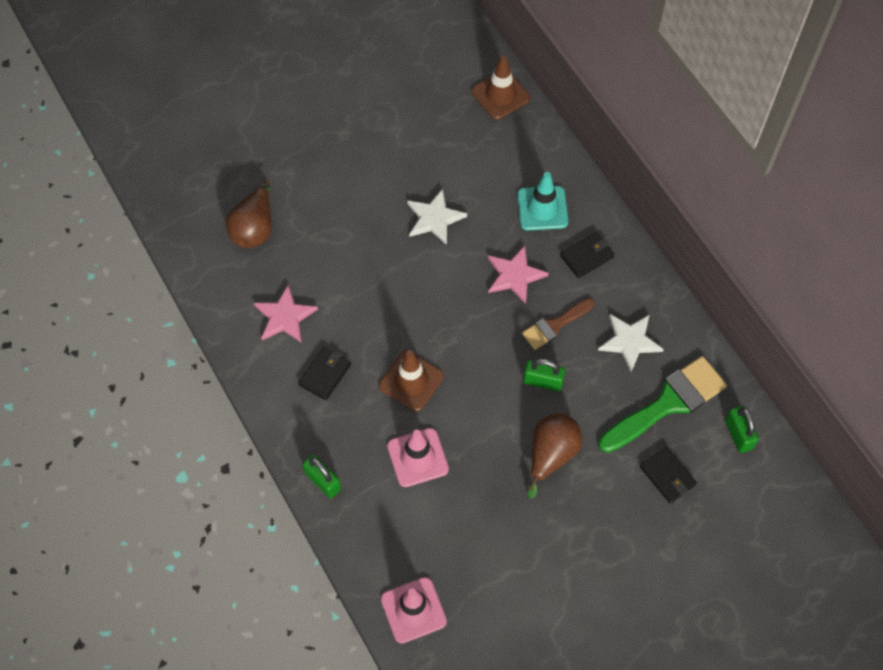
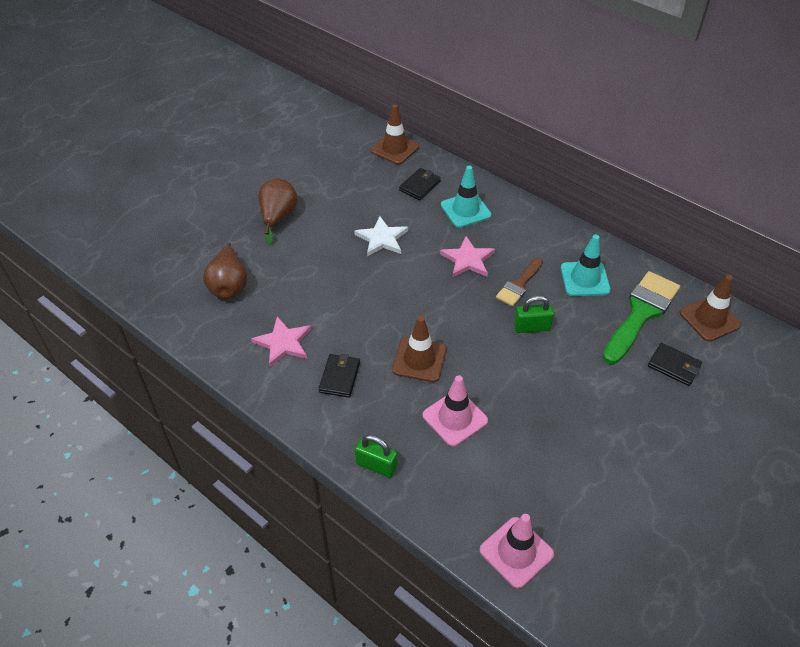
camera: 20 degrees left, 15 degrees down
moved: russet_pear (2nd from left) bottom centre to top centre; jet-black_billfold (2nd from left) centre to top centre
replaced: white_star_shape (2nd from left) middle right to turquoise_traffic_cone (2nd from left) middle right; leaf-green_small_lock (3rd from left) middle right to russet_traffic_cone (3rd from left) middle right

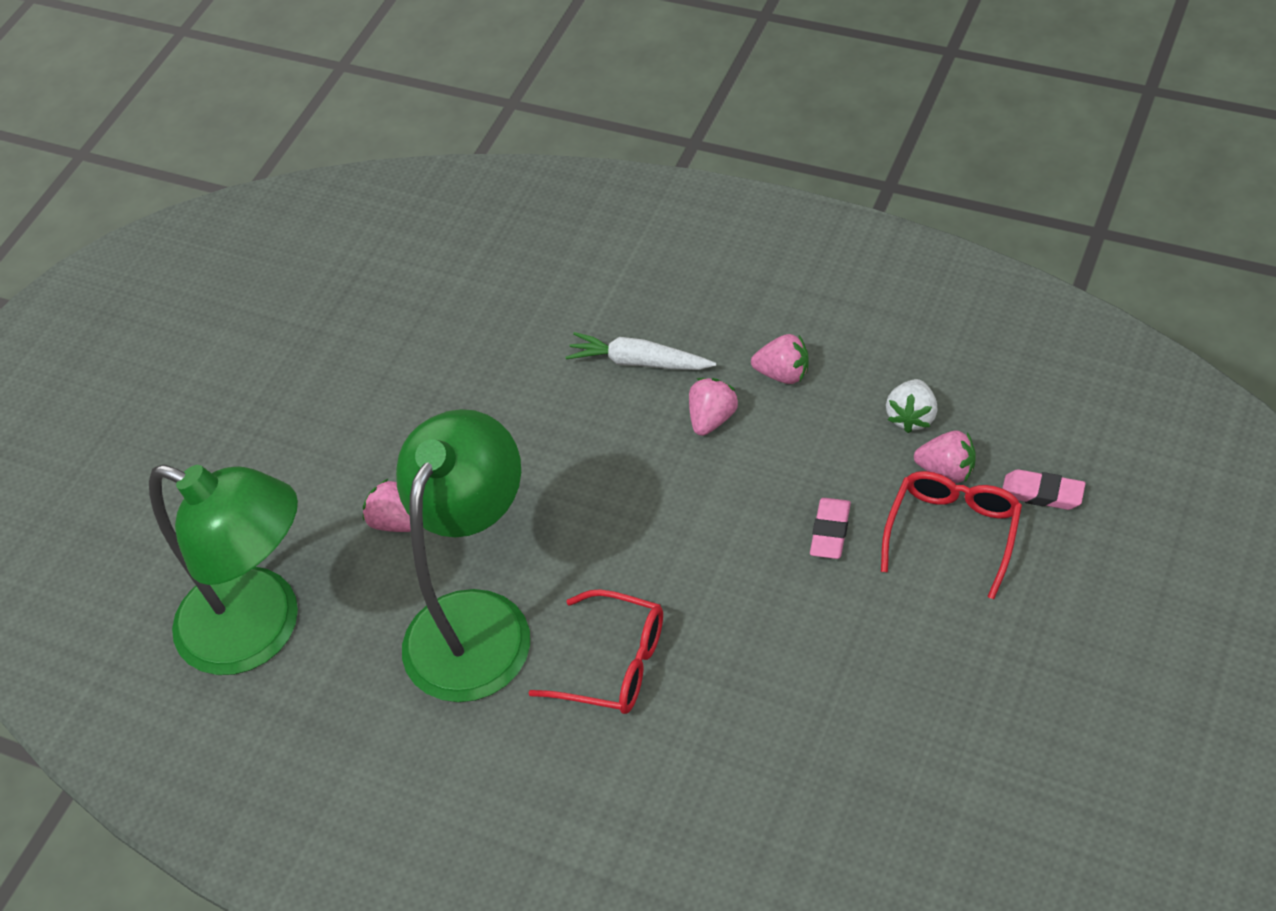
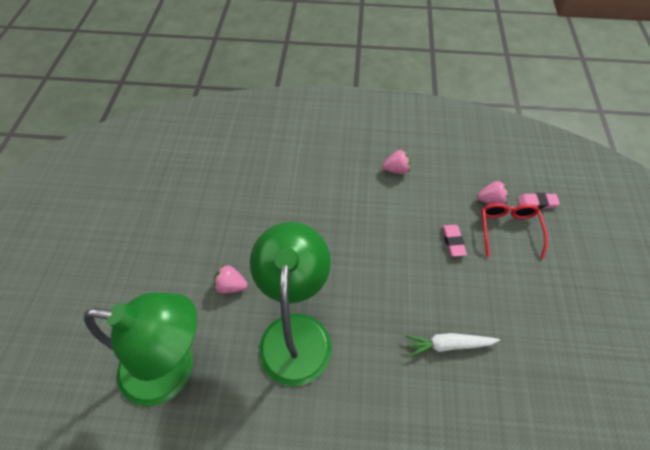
camera: 25 degrees left, 5 degrees up
removed: crimson_spectacles (1st from left) bottom centre; pink_berry (2nd from left) centre; white_berry middle right
moved: white_carrot centre to bottom right

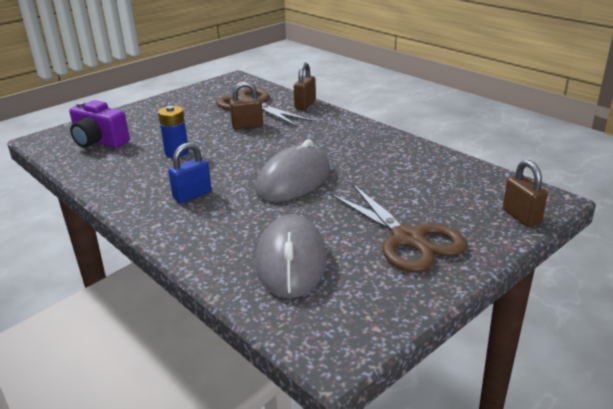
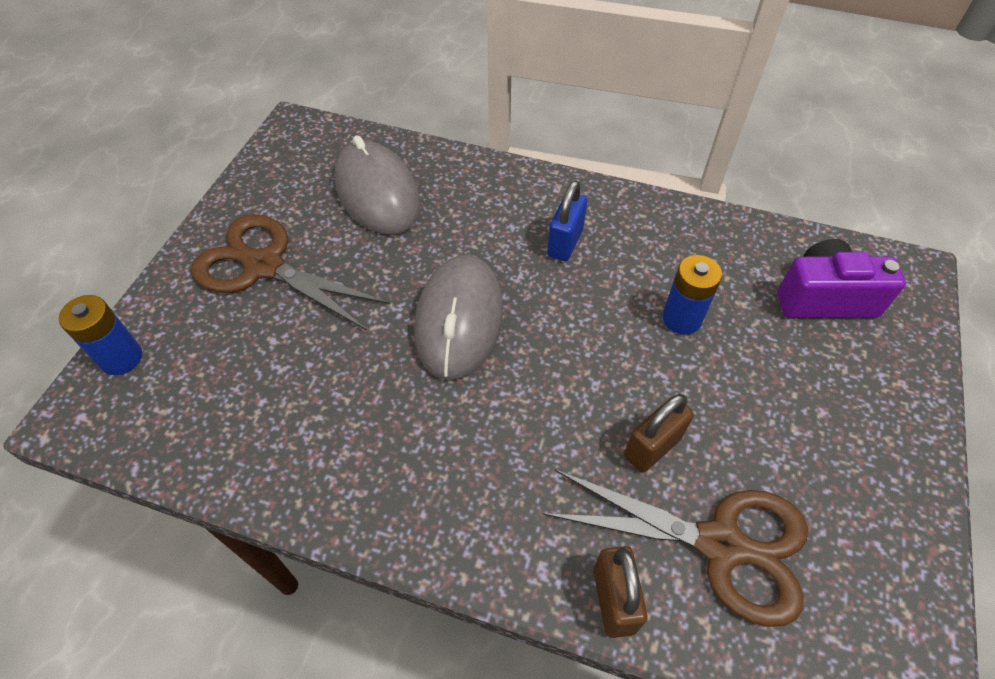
camera: 150 degrees right, 25 degrees up
replaced: russet_small_lock (3rd from left) middle right to cobalt_AA_battery (1st from left) middle left

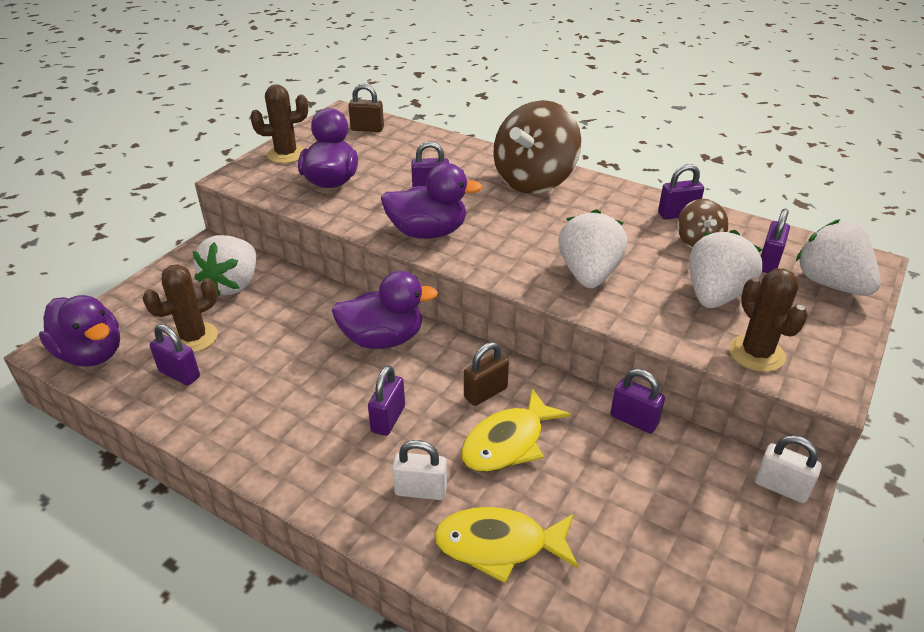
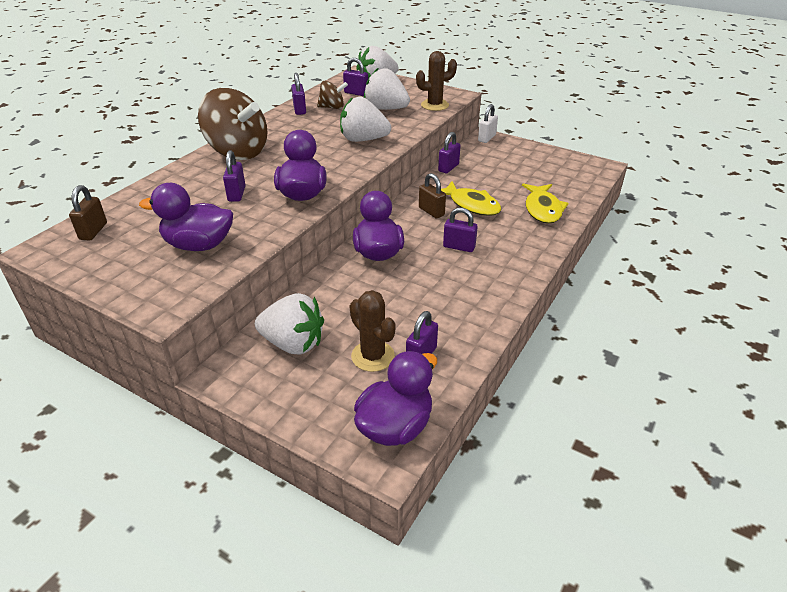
camera: 90 degrees left, 0 degrees up
removed: russet_cactus (2nd from left) top left; white_small_lock (1st from left) bottom centre

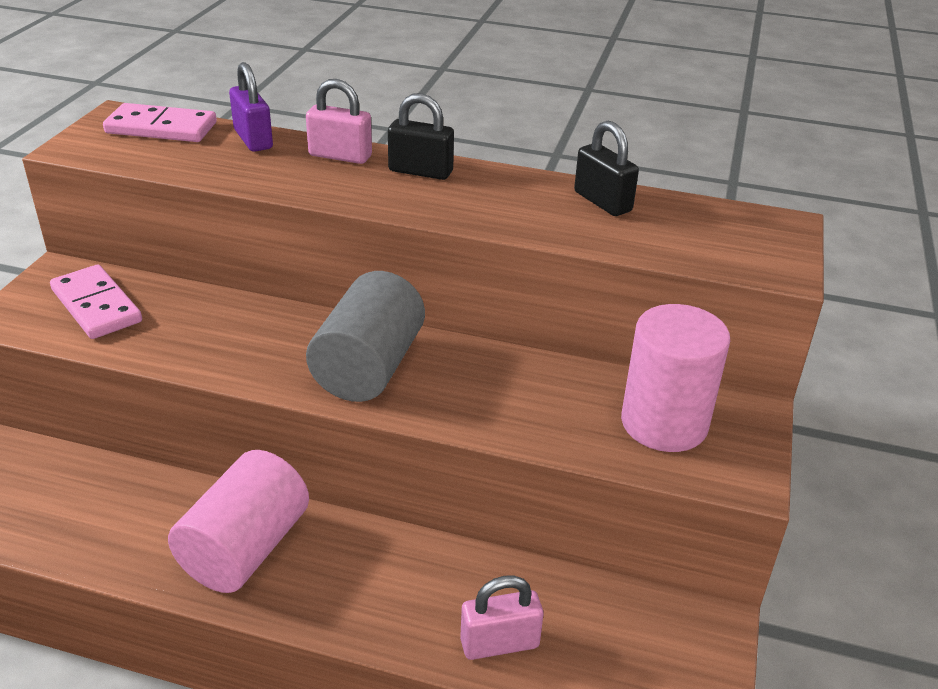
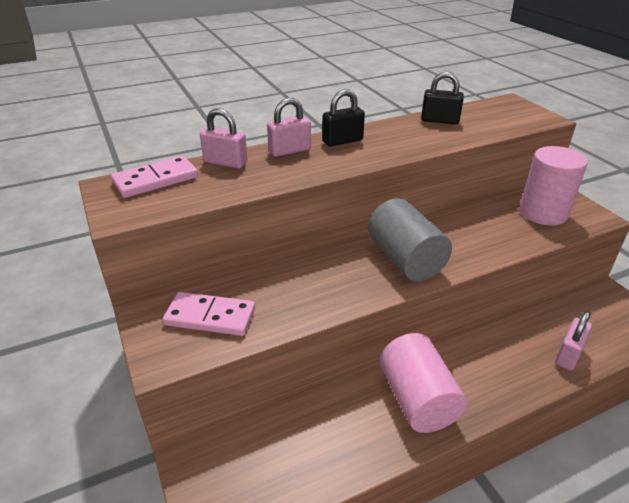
camera: 40 degrees left, 0 degrees up
recoloured: purple_small_lock top left to pink_small_lock (1st from left) top centre

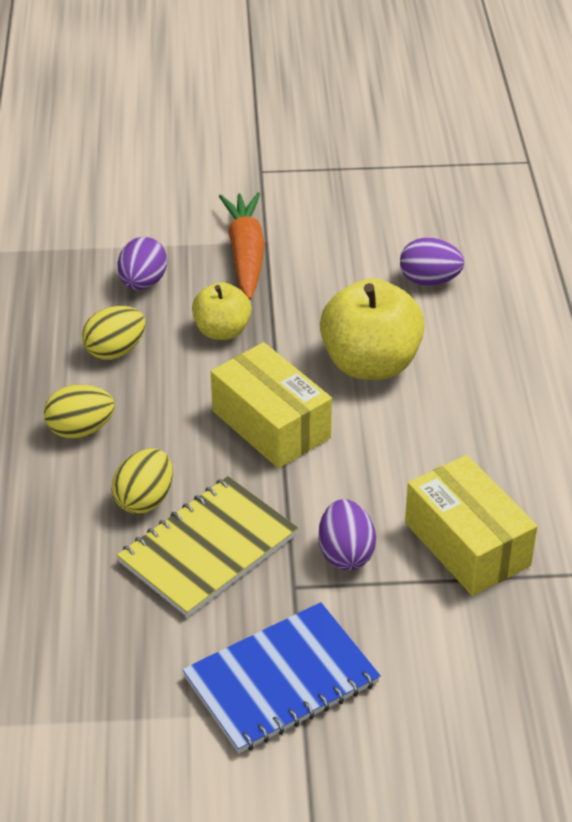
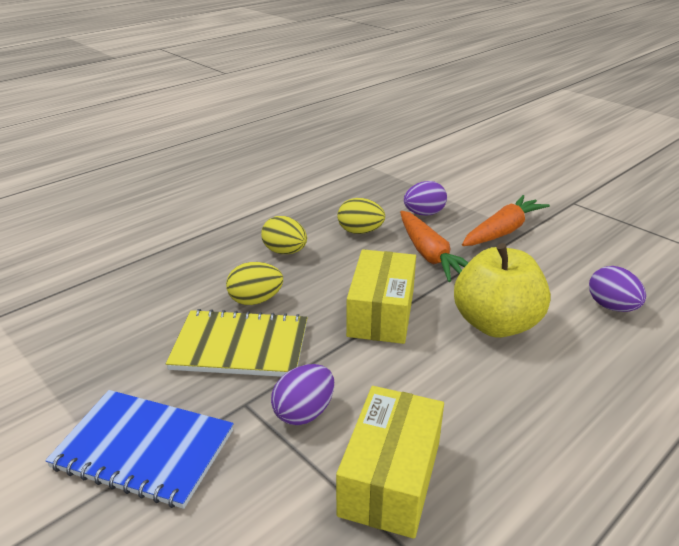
camera: 50 degrees right, 10 degrees down
replaced: golden_apple_fruit (1st from left) centre to orange-coloured_carrot (1st from left) centre

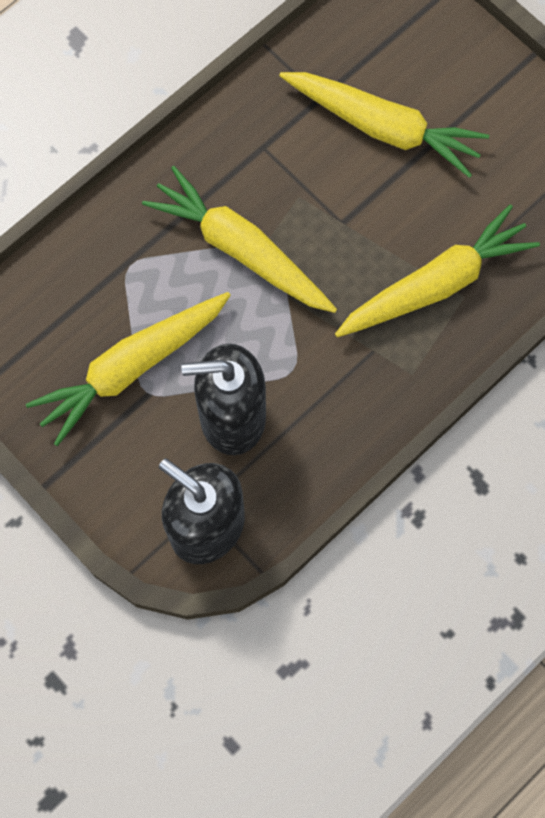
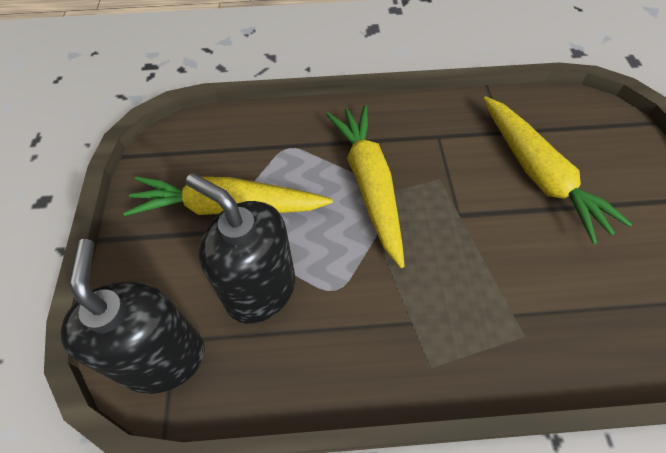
camera: 40 degrees right, 15 degrees down
removed: golden_carrot (4th from left) top right

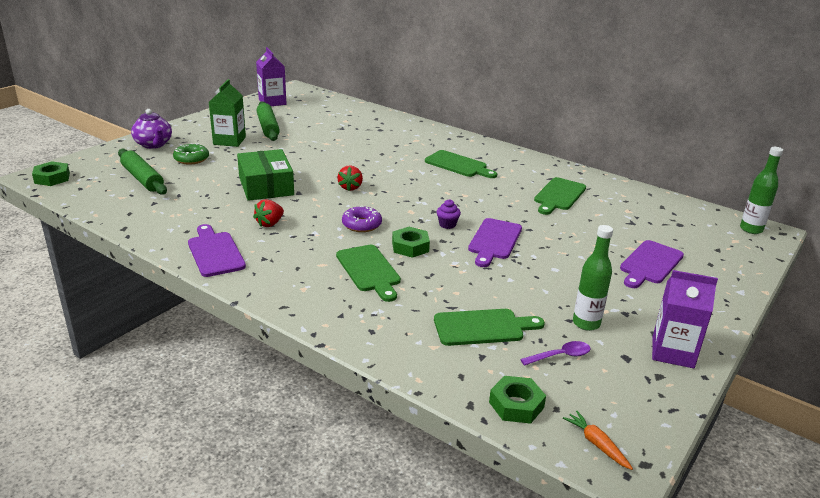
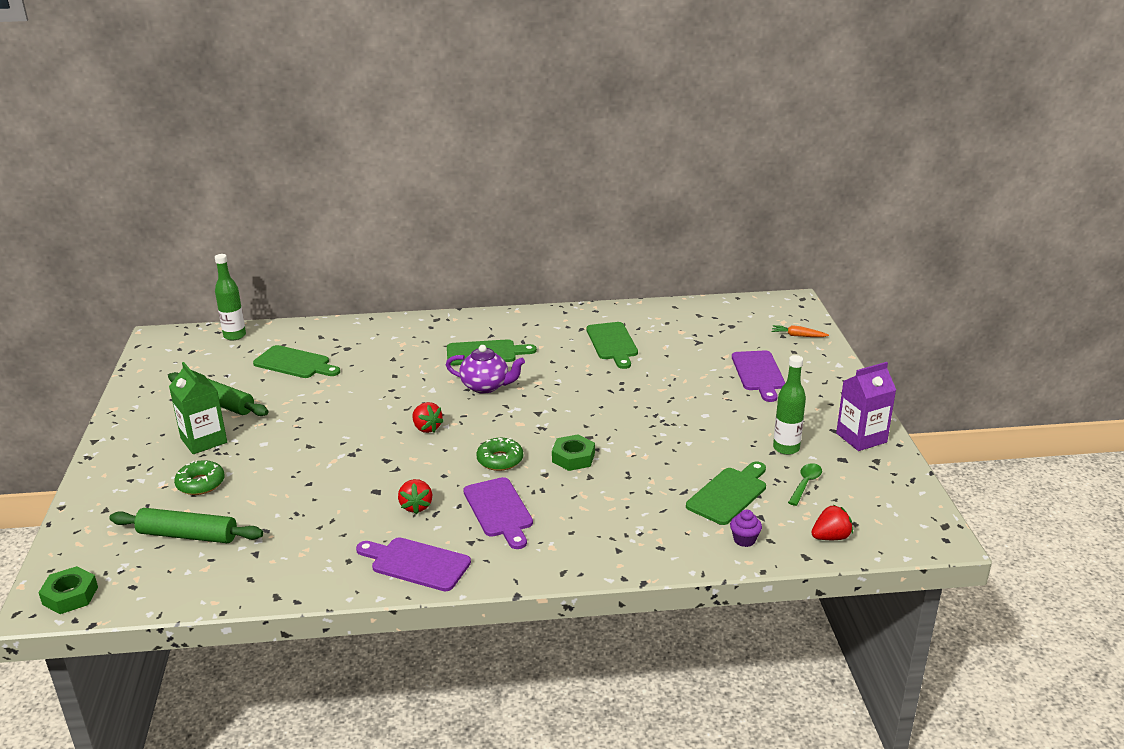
camera: 40 degrees left, 0 degrees up
removed: leaf-green_box middle left; purple_carton (1st from left) top left
moved: leaf-green_drink_bottle (2nd from left in the first image) middle right to leaf-green_drink_bottle (1st from left) middle left; leaf-green_bread_board (1st from left) centre to middle left; purple_teapot top left to centre; purple_bread_board (2nd from left) centre to bottom centre; purple_cupcake centre to bottom centre; orange-coloured_carrot bottom right to middle right
replaced: leaf-green_hexagon_nut (3rd from left) bottom centre to crimson_berry (3rd from left) bottom right
recoloured: purple_donut centre to leaf-green_donut (2nd from left) centre; purple_spoon bottom right to leaf-green_spoon middle right

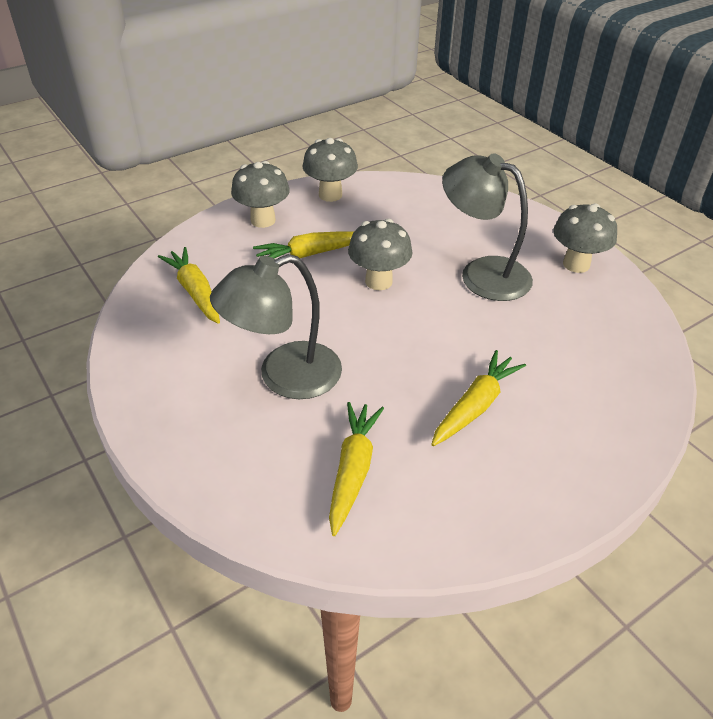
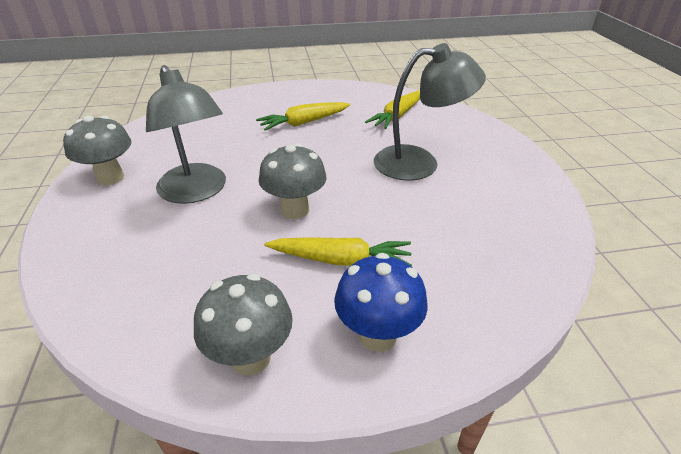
camera: 155 degrees left, 5 degrees down
removed: golden_carrot (1st from left) middle left
recoloured: gray_fungus (1st from left) top centre to cobalt_fungus centre

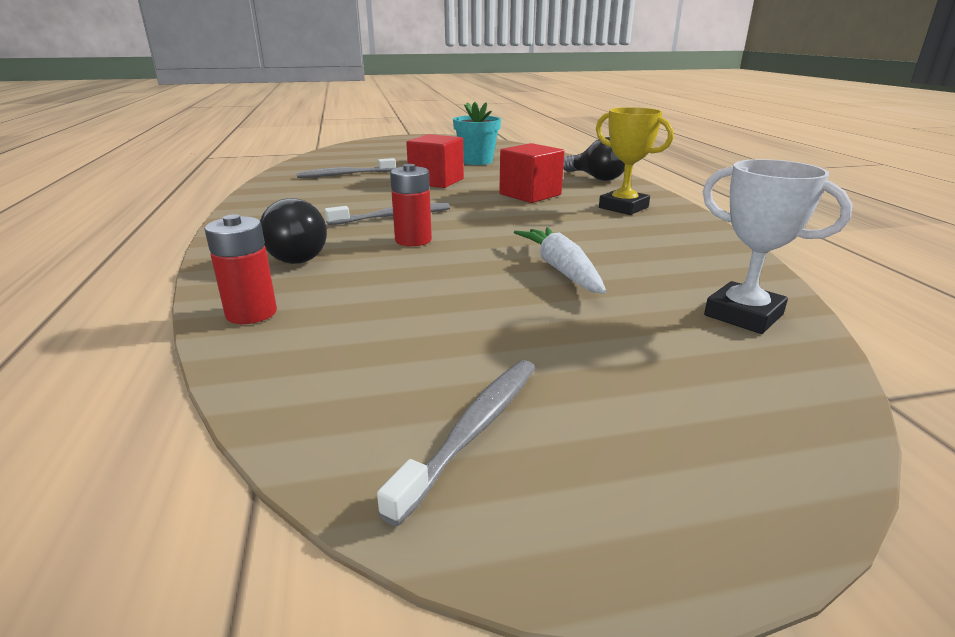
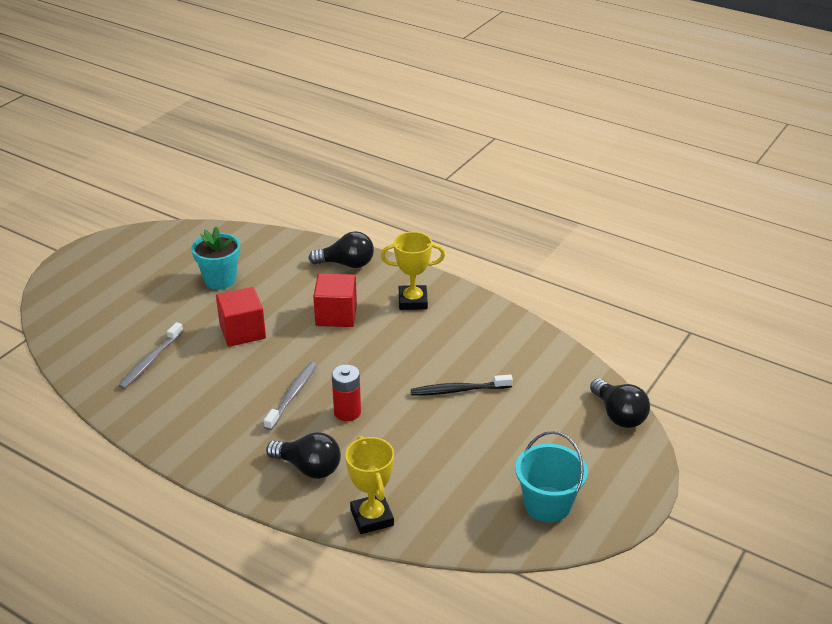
camera: 45 degrees left, 10 degrees up
removed: white_award_cup middle right
added: jet-black_lightbulb (3rd from left) middle right
replaced: crimson_AA_battery (1st from left) middle left to golden_award_cup (1st from left) bottom centre; white_carrot centre to jet-black_dental_brush centre; gray_dental_brush (3rd from left) bottom centre to turquoise_sand_bucket bottom centre

